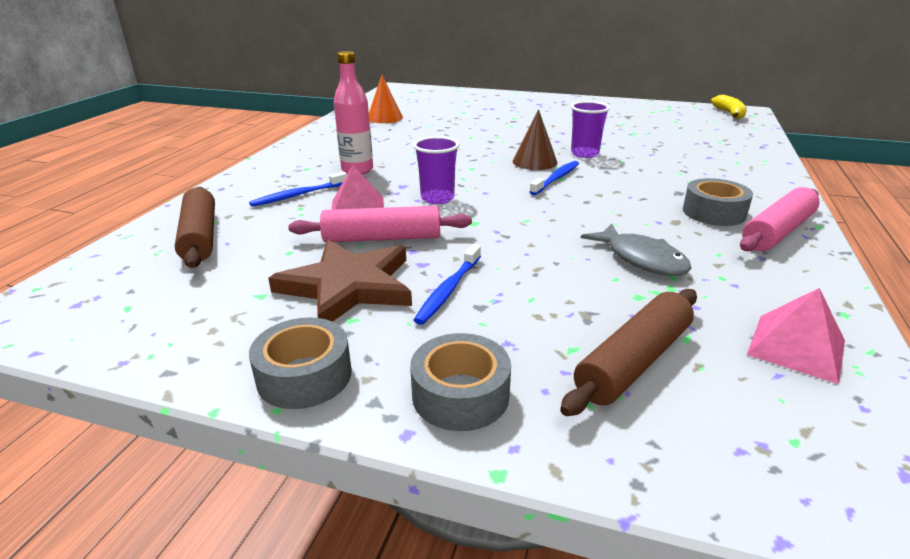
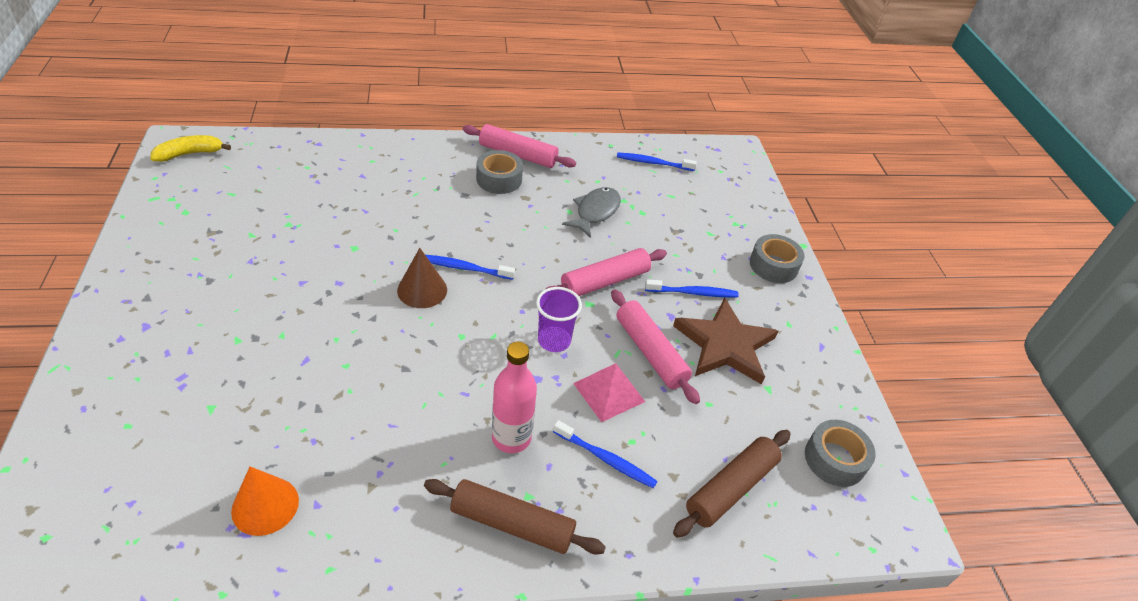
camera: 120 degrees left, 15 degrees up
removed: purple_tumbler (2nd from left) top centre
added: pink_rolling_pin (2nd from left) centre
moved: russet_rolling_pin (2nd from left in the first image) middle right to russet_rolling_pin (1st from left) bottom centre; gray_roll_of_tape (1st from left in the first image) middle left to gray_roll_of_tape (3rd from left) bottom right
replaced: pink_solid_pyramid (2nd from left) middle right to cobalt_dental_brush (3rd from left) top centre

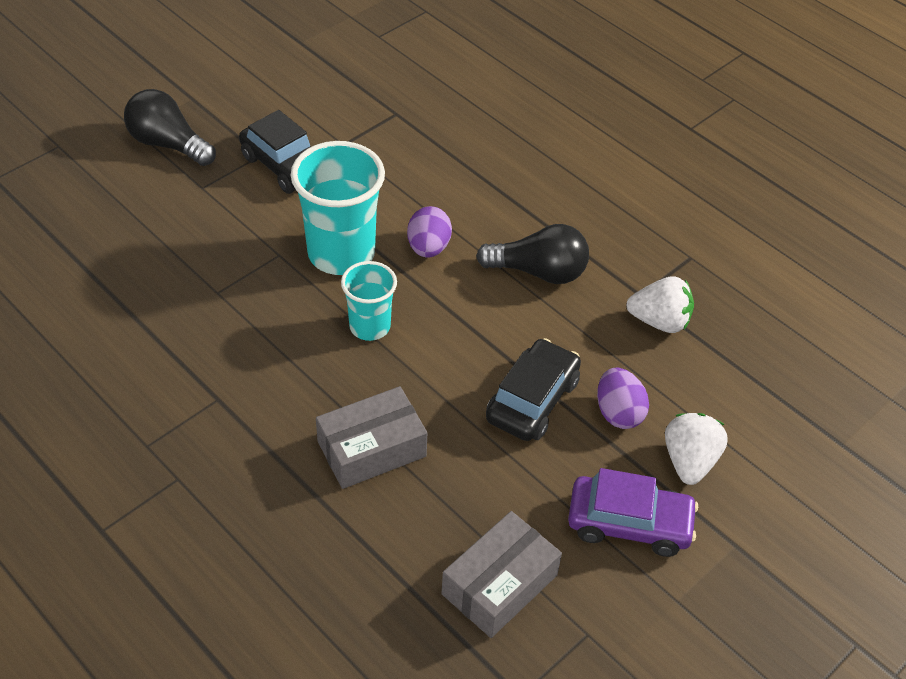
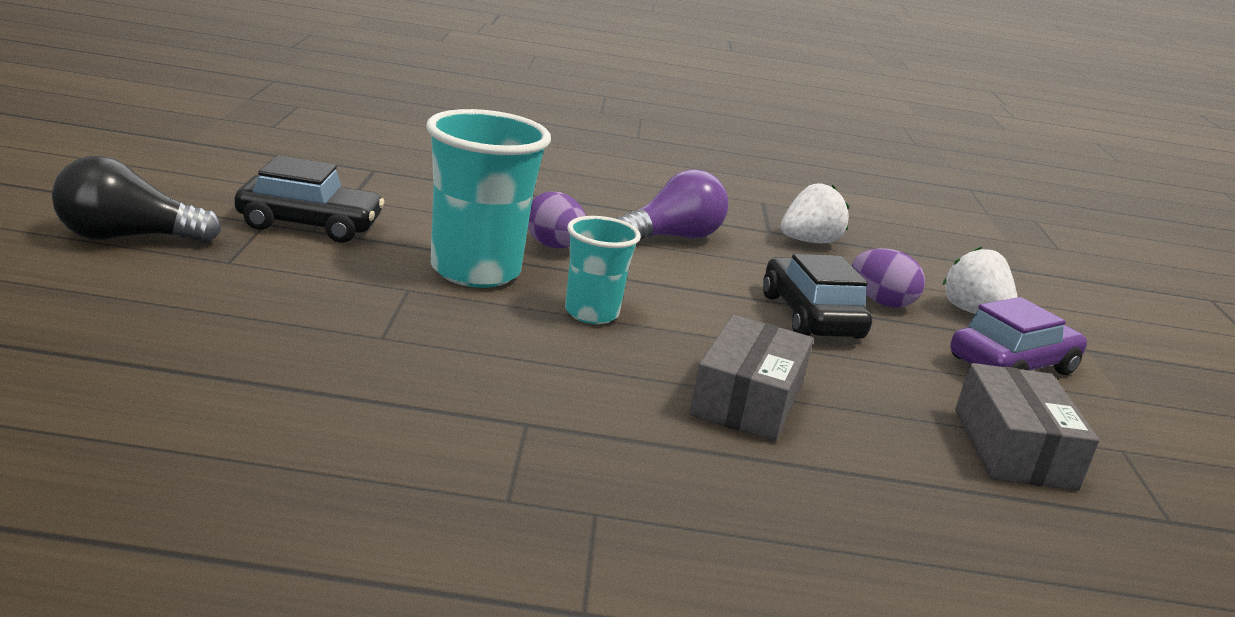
camera: 45 degrees left, 25 degrees down
recoloured: jet-black_lightbulb (2nd from left) centre to purple_lightbulb top centre

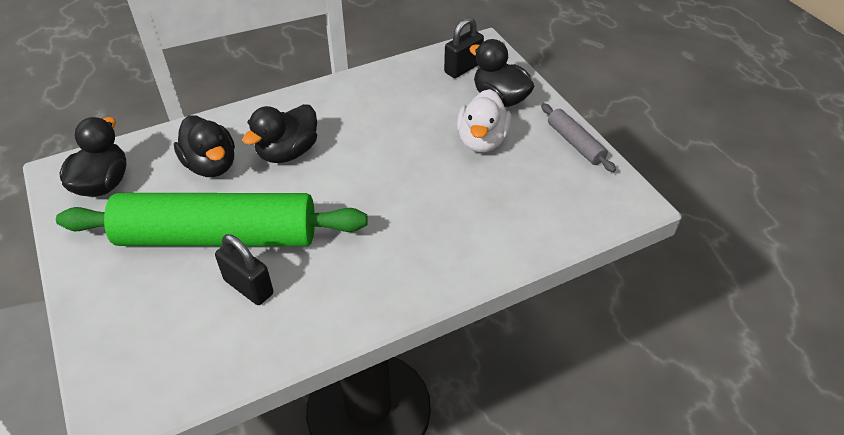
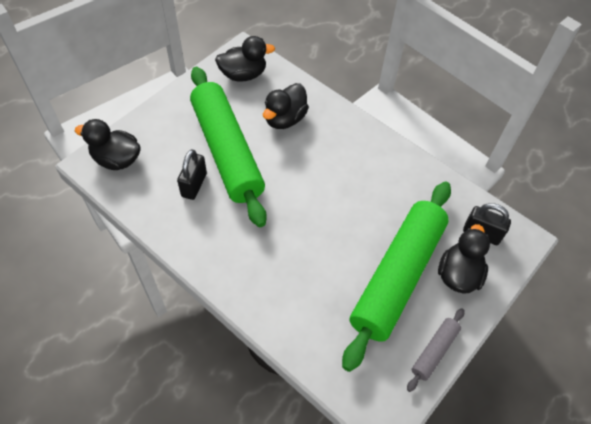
camera: 65 degrees right, 10 degrees up
moved: jet-black_duck (3rd from left in the first image) top left to jet-black_duck (1st from left) middle left
replaced: white_duck top centre to leaf-green_rolling_pin (2nd from left) middle right

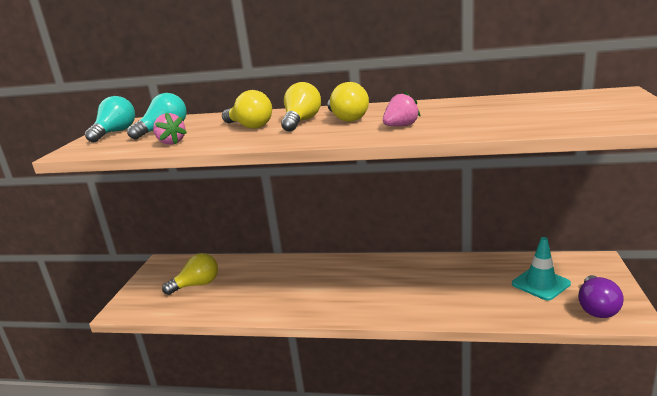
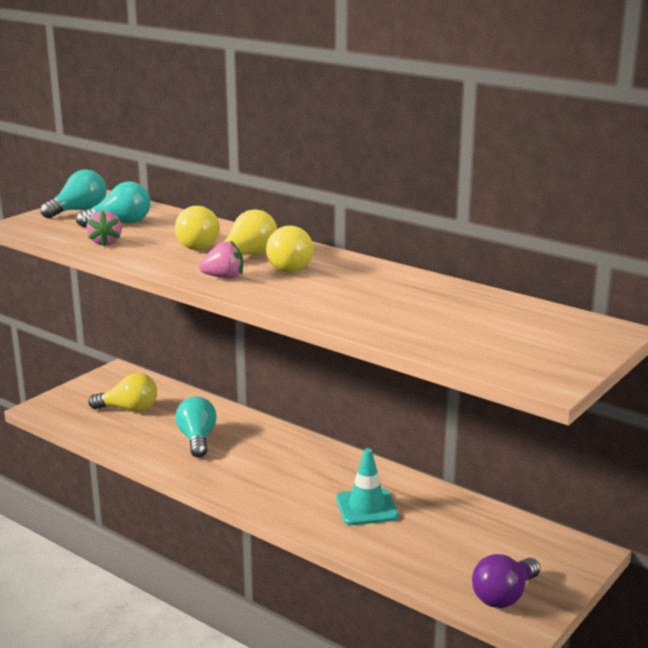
camera: 25 degrees right, 0 degrees up
added: turquoise_lightbulb (3rd from left) middle left
moved: pink_berry (2nd from left) top centre to centre; turquoise_traffic_cone bottom right to bottom centre

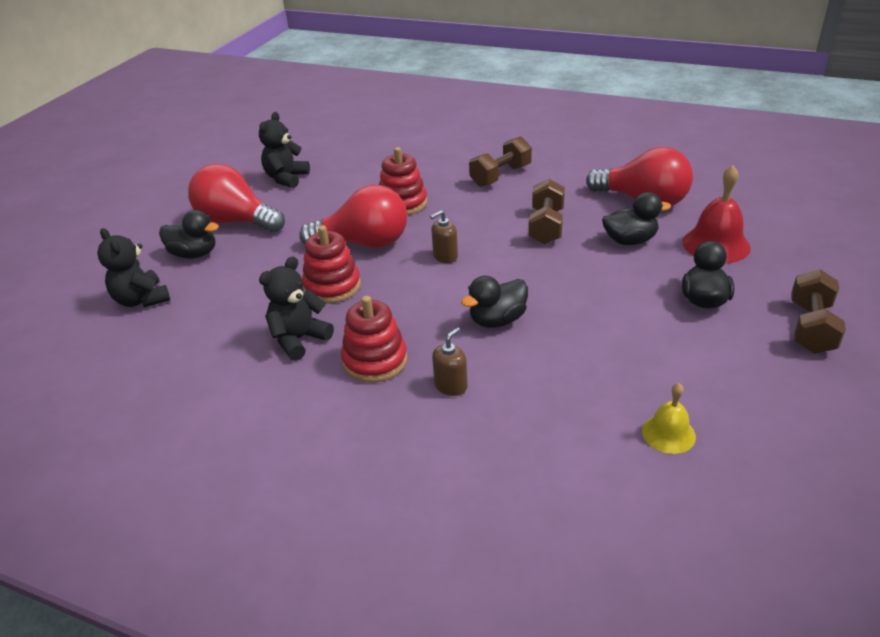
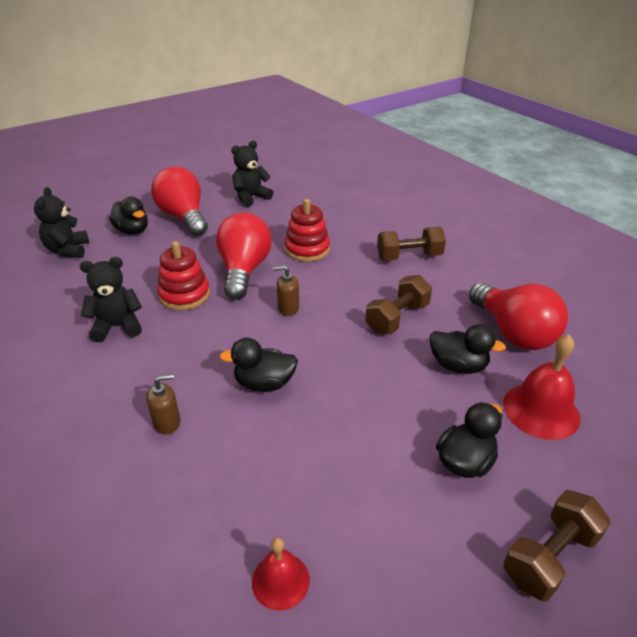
camera: 30 degrees right, 0 degrees up
removed: crimson_ring_stacker (2nd from left) centre
recoloured: golden_school_bell middle right to crimson_school_bell (1st from left) bottom centre
turned: crimson_lightbulb (2nd from left) centre = centre 120 degrees counterclockwise

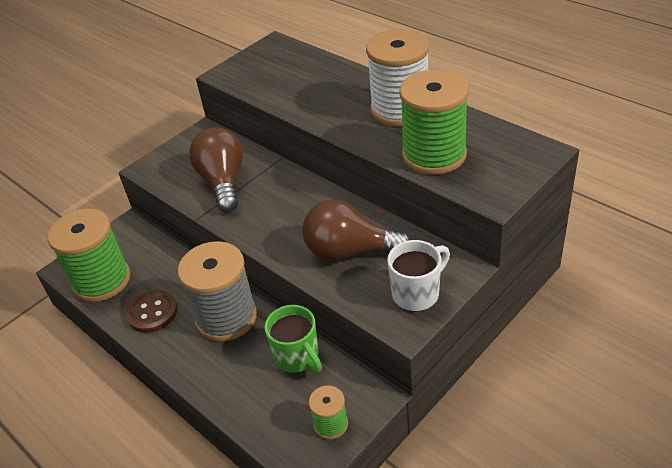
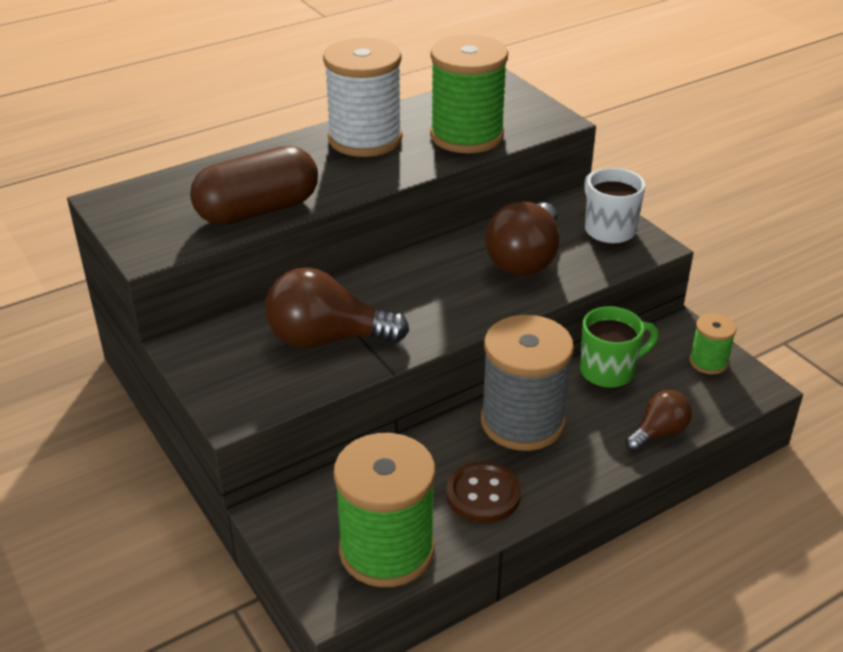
camera: 80 degrees left, 5 degrees down
added: russet_capsule top left; russet_lightbulb (3rd from left) middle right

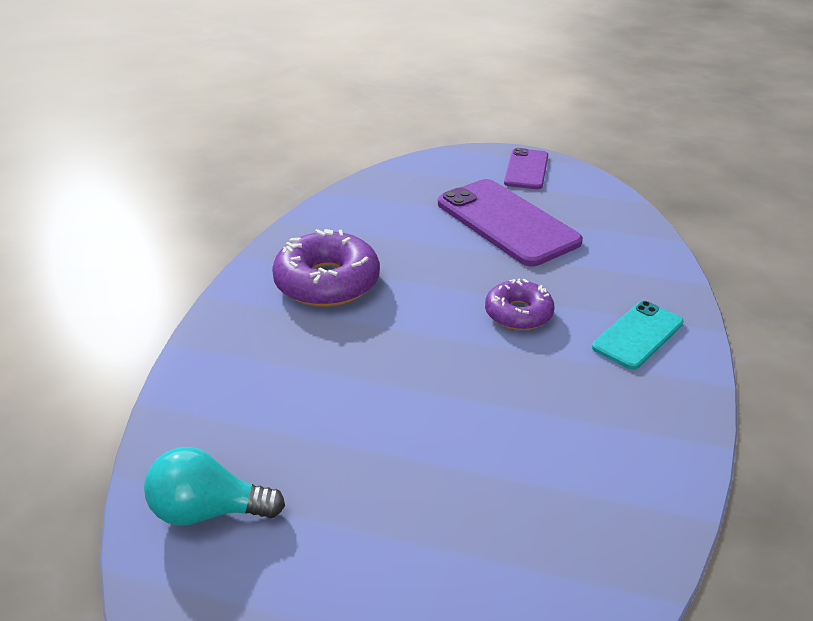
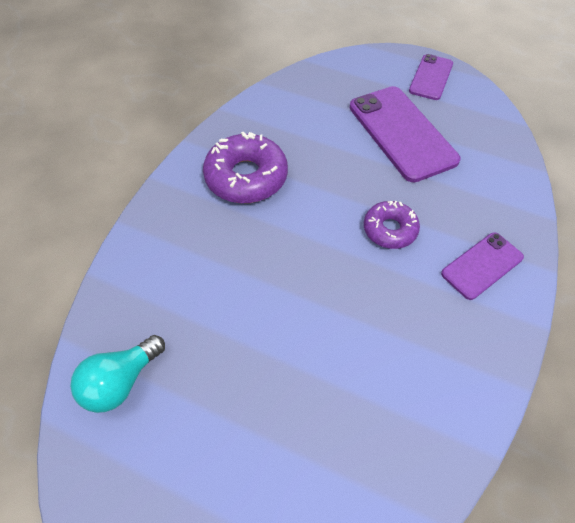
camera: 10 degrees right, 20 degrees up
recoloured: turquoise_phone middle right to purple_phone (3rd from left) middle right
turned: turquoise_lightbulb bottom left = bottom left 60 degrees counterclockwise

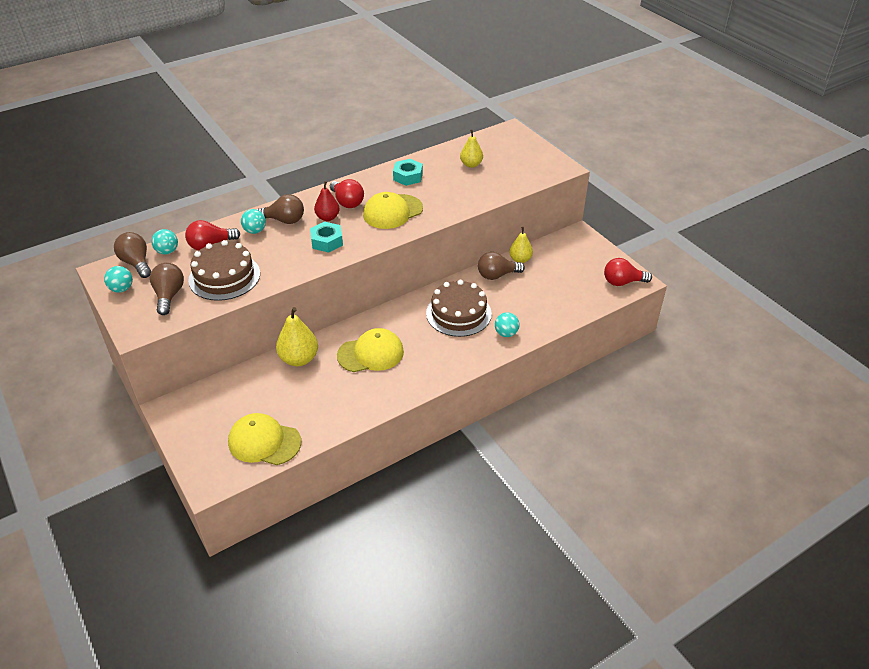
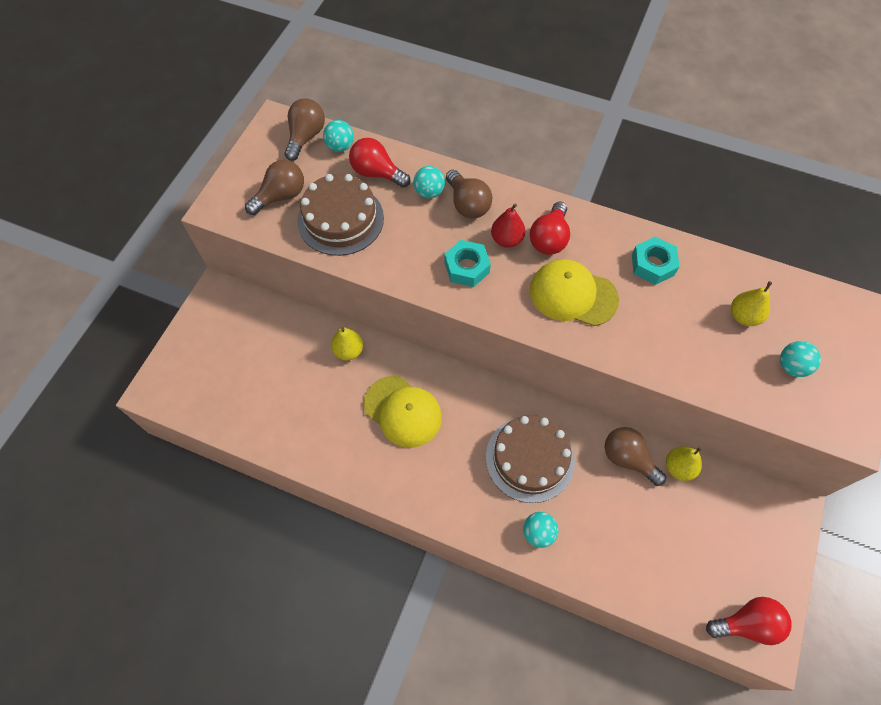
camera: 55 degrees right, 20 degrees up
removed: golden_cap (1st from left) middle left
moved: turquoise_sphere (1st from left in the first image) middle left to turquoise_sphere (4th from left) middle right
turned: crimson_lightbulb (3rd from left) middle right = bottom right 120 degrees clockwise
resized: golden_pear (1st from left) centre = centre x0.65

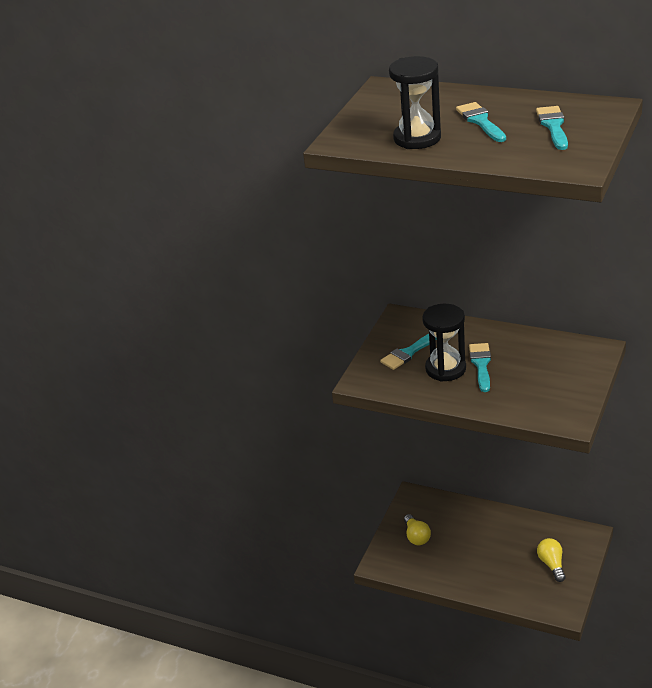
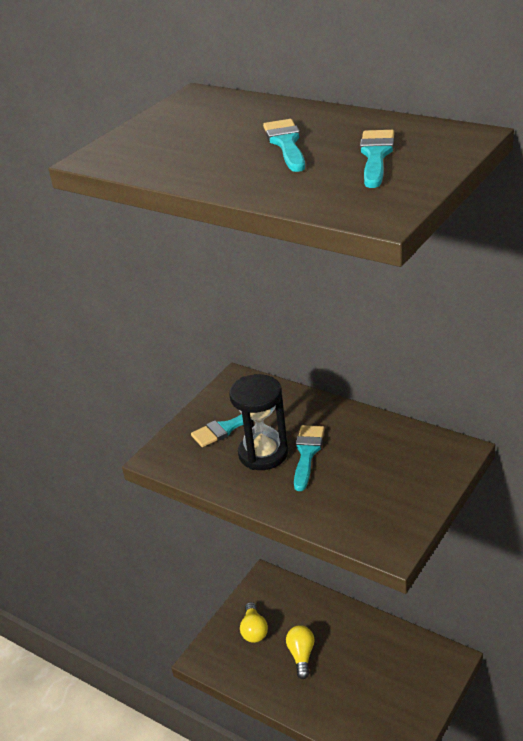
camera: 10 degrees right, 0 degrees up
removed: jet-black_hourglass (1st from left) top centre
moved: golden_lightbulb (2nd from left) bottom right to bottom centre

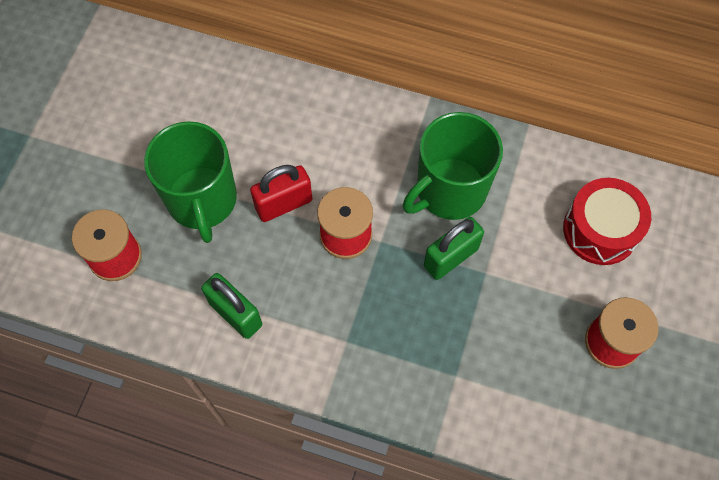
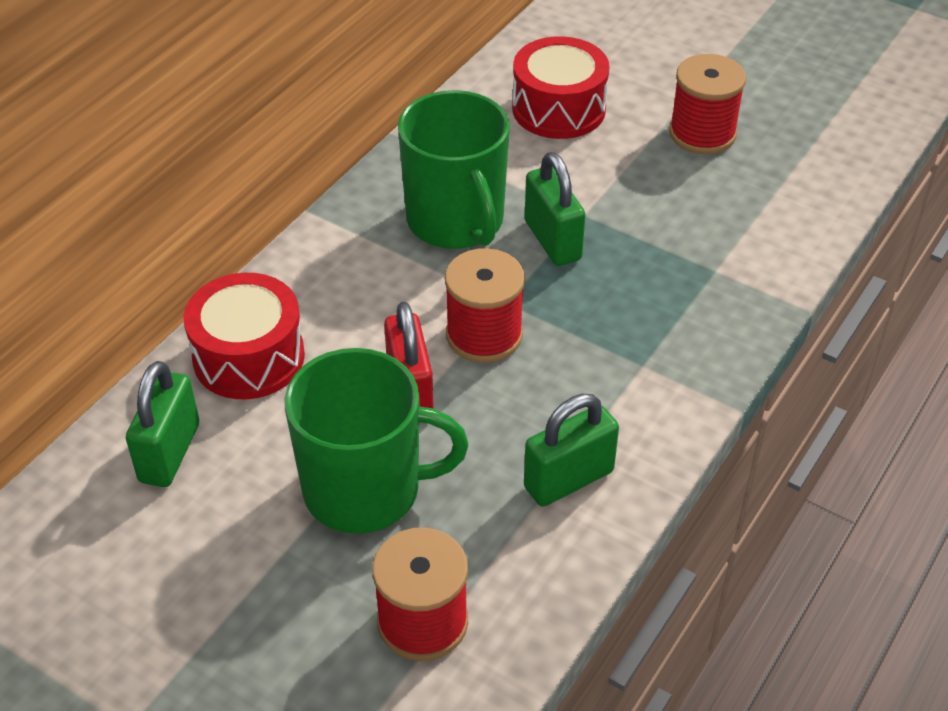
camera: 75 degrees left, 20 degrees down
added: leaf-green_small_lock (1st from left) middle left; crimson_drum (1st from left) middle left

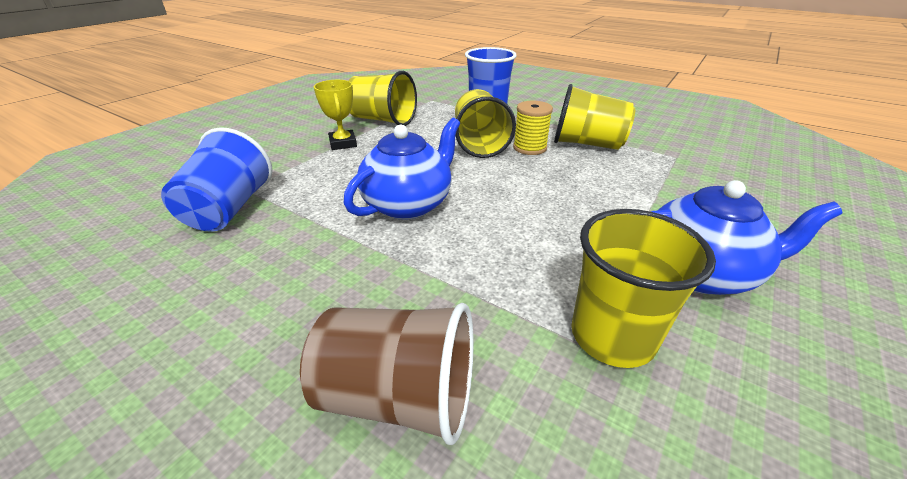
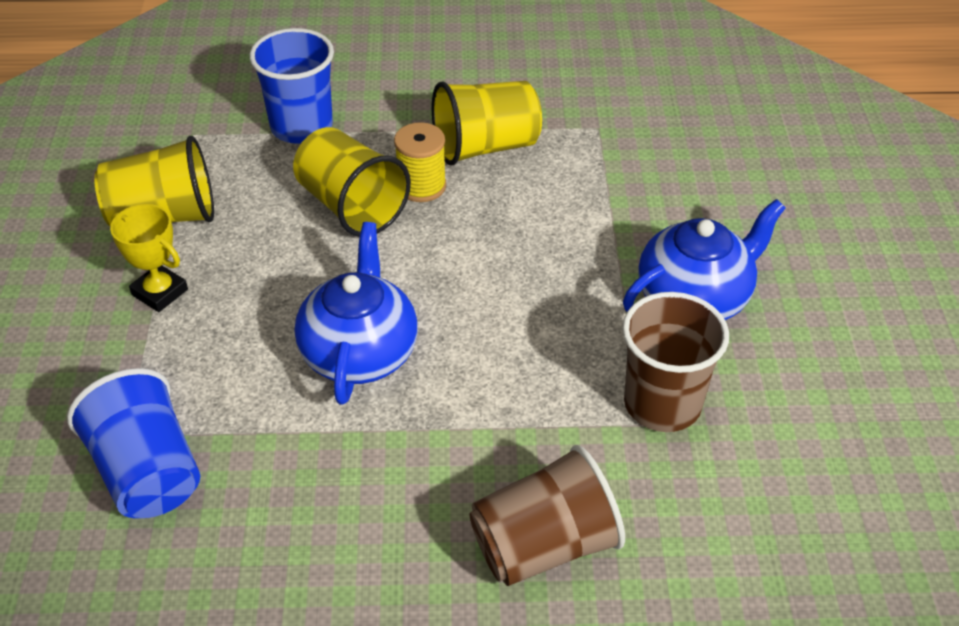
camera: 35 degrees left, 10 degrees up
recoloured: golden_tumbler (4th from left) middle right to russet_tumbler (2nd from left) middle right

